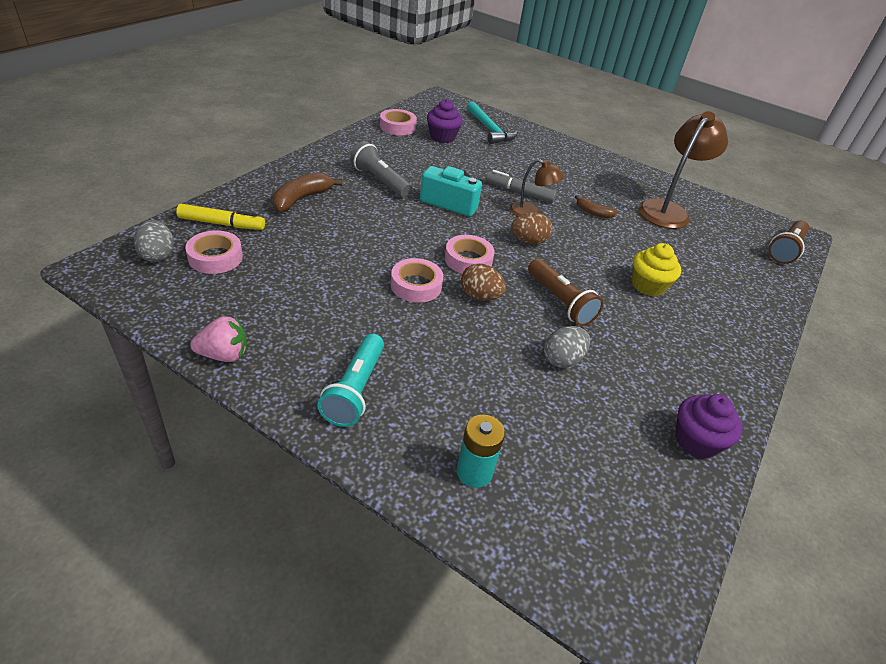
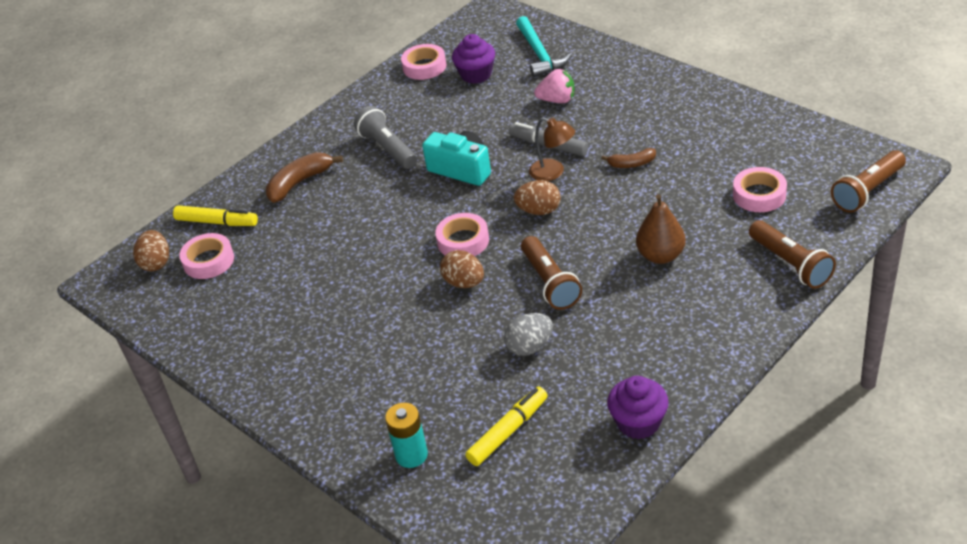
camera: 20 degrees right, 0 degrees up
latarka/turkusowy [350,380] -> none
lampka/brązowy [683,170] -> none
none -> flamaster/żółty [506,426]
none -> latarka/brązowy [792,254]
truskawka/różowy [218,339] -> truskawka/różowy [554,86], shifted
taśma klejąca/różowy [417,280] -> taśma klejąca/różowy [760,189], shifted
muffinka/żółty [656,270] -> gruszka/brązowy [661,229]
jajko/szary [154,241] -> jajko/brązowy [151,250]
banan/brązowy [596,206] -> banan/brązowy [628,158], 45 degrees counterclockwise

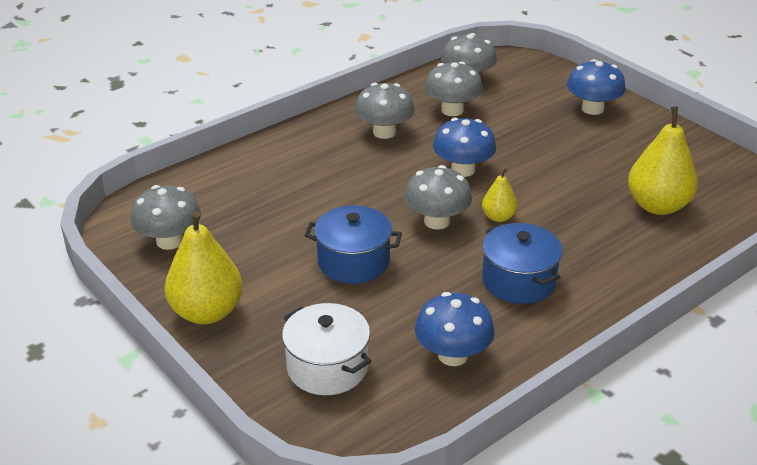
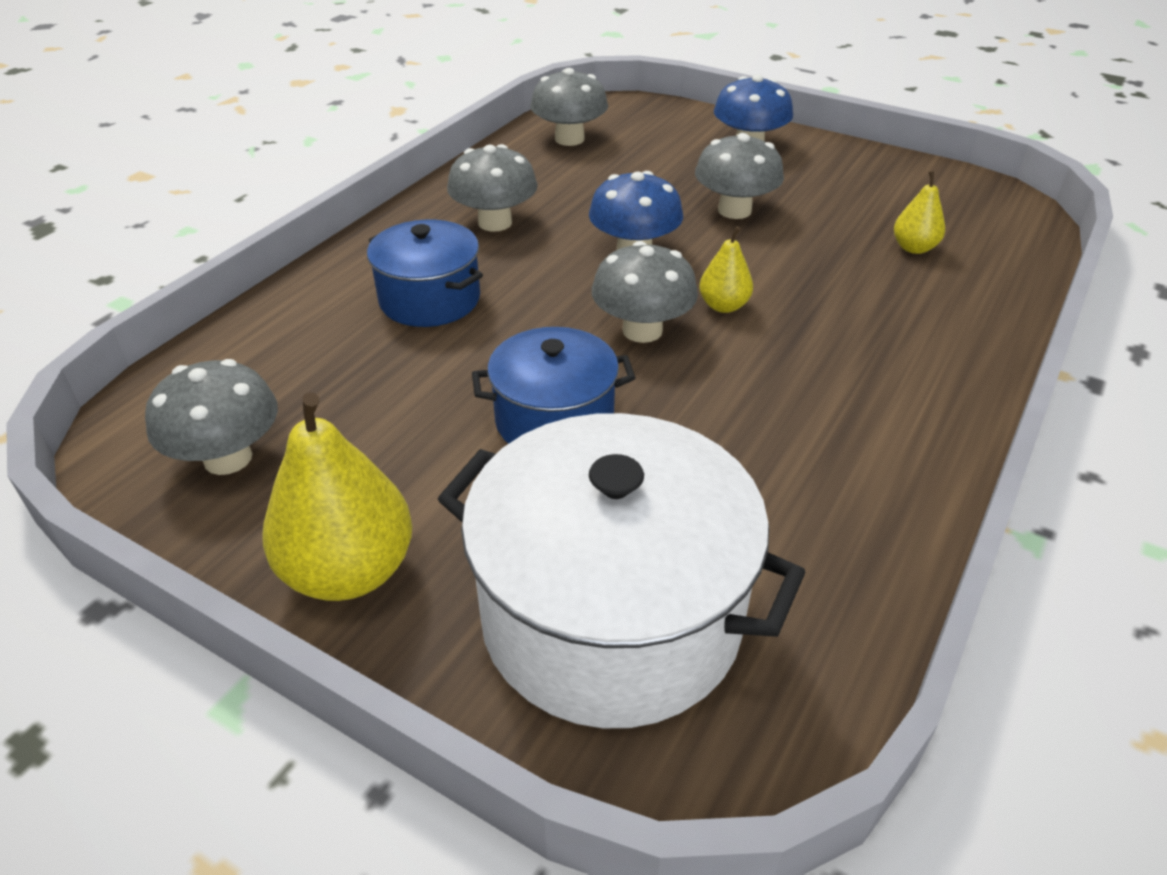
camera: 20 degrees left, 5 degrees up
grzyb/niebieski [455,329] -> none
grzyb/szary [454,89] -> grzyb/szary [739,176], shifted
garnek/niebieski [522,263] -> garnek/niebieski [425,273], shifted
garnek/biały [326,349] -> garnek/biały [622,570], x1.76
gruszka/żółty [663,160] -> gruszka/żółty [919,212], x0.52

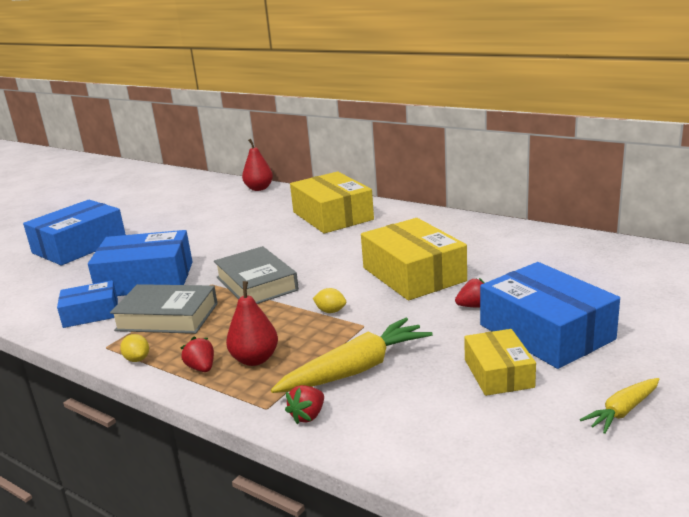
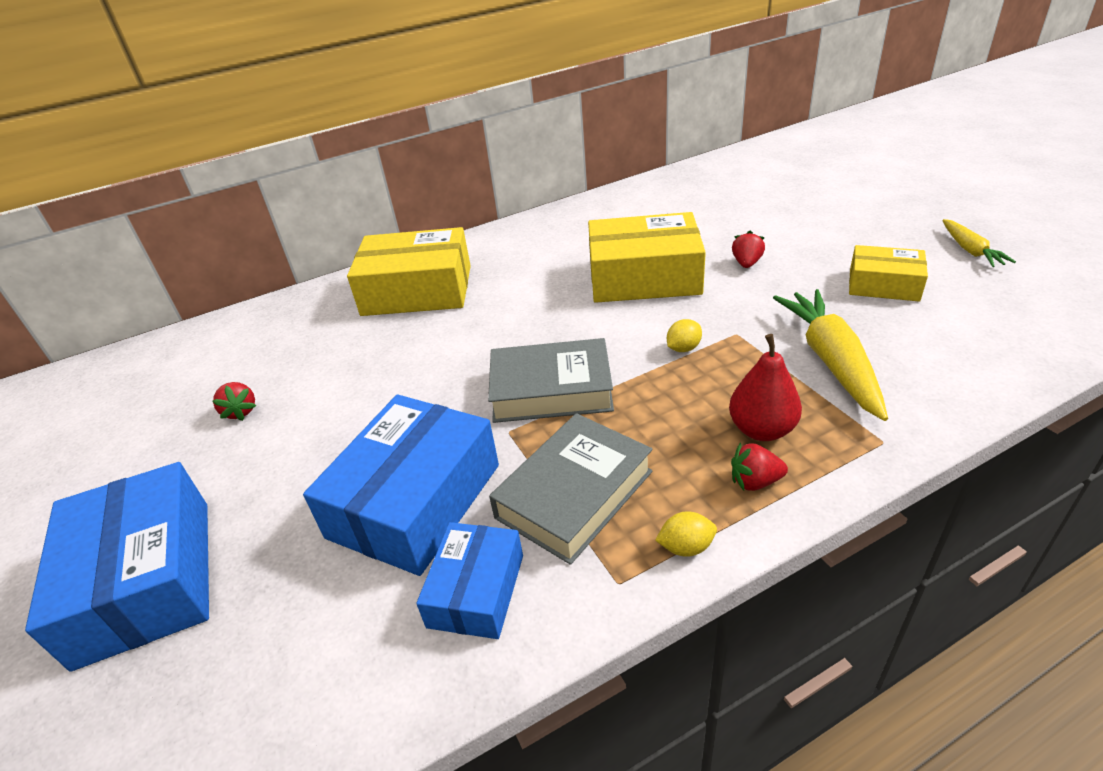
camera: 60 degrees left, 15 degrees up
gruszka/czerwony [257,165] -> none
pudełko/niebieski [550,315] -> none
truskawka/czerwony [304,405] -> truskawka/czerwony [234,401], shifted

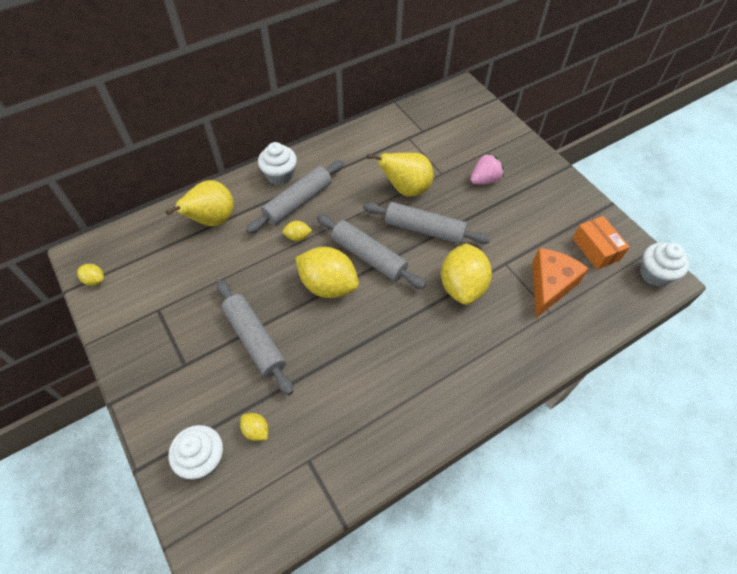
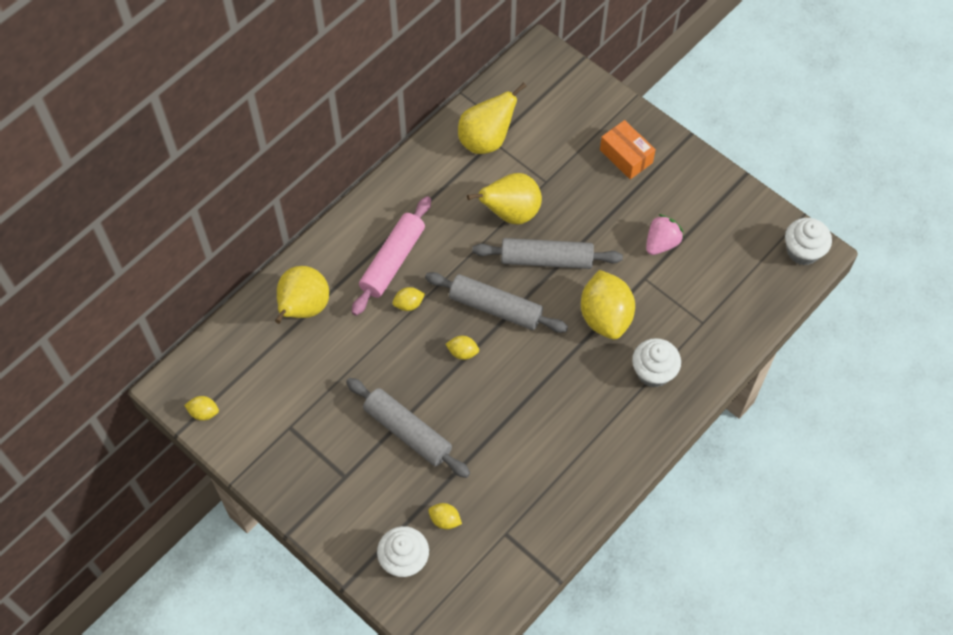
camera: 15 degrees left, 5 degrees up
ser/pomarańczowy [560,283] -> none
none -> gruszka/żółty [492,118]
muffinka/biały [277,163] -> muffinka/biały [656,362], shifted
truskawka/różowy [487,169] -> truskawka/różowy [665,234], shifted
pudełko/pomarańczowy [601,243] -> pudełko/pomarańczowy [628,149], shifted
wałek do ciasta/szary [295,197] -> wałek do ciasta/różowy [391,256]
cytryna/żółty [327,272] -> cytryna/żółty [462,348], x0.44

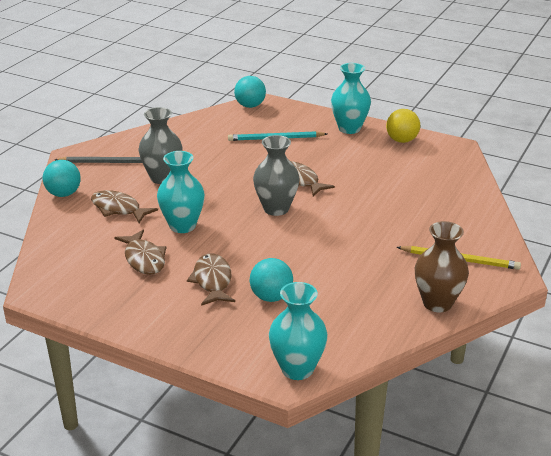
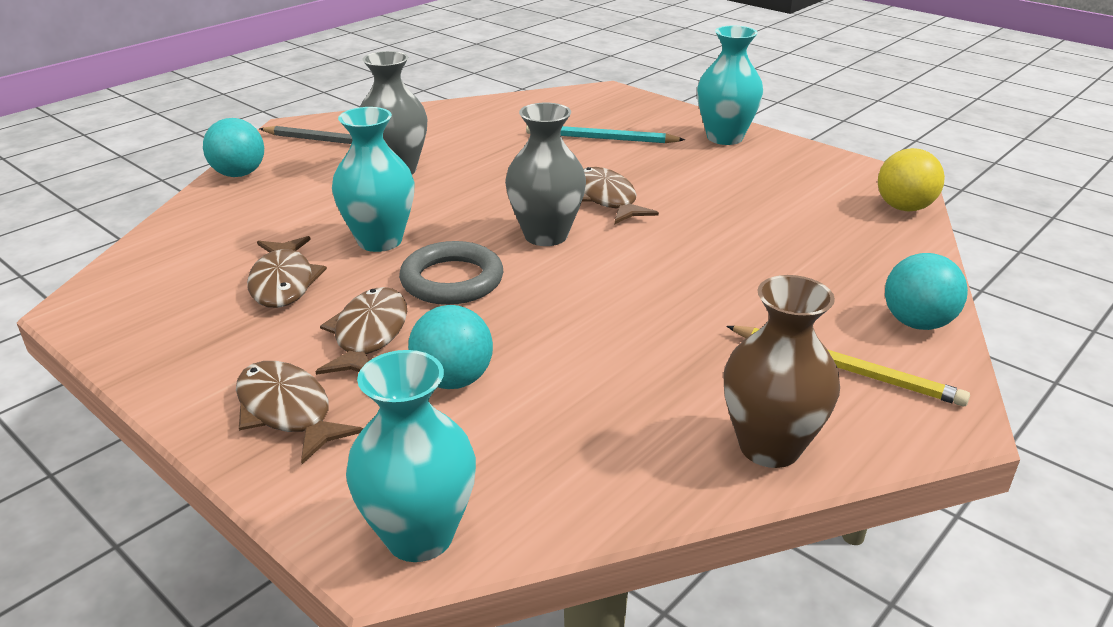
camera: 15 degrees right, 0 degrees up
none -> pierścień/szary [451,273]
ryba/brązowy [124,207] -> ryba/brązowy [300,412], shifted
piłka/turkusowy [250,92] -> piłka/turkusowy [926,291], shifted
piłka/żółty [403,126] -> piłka/żółty [911,179], shifted

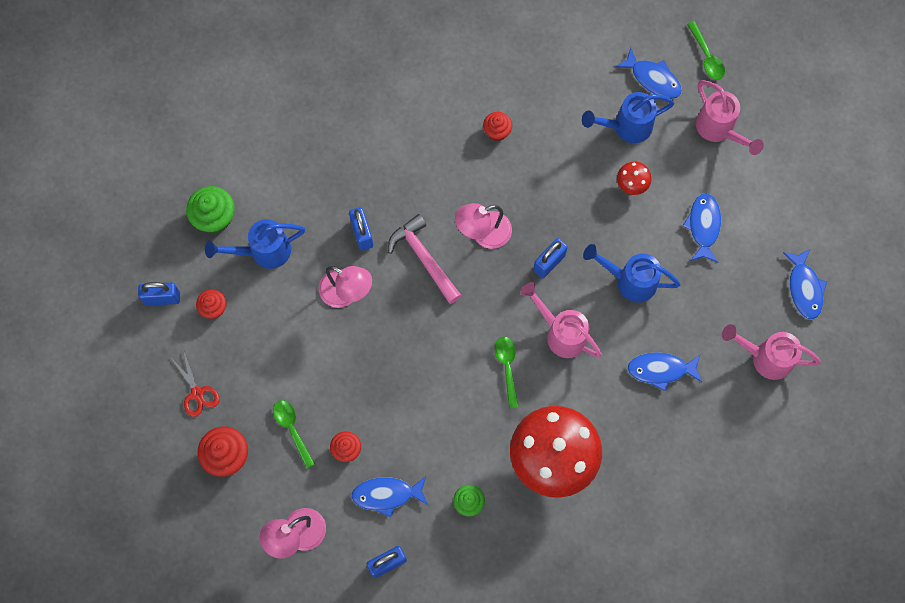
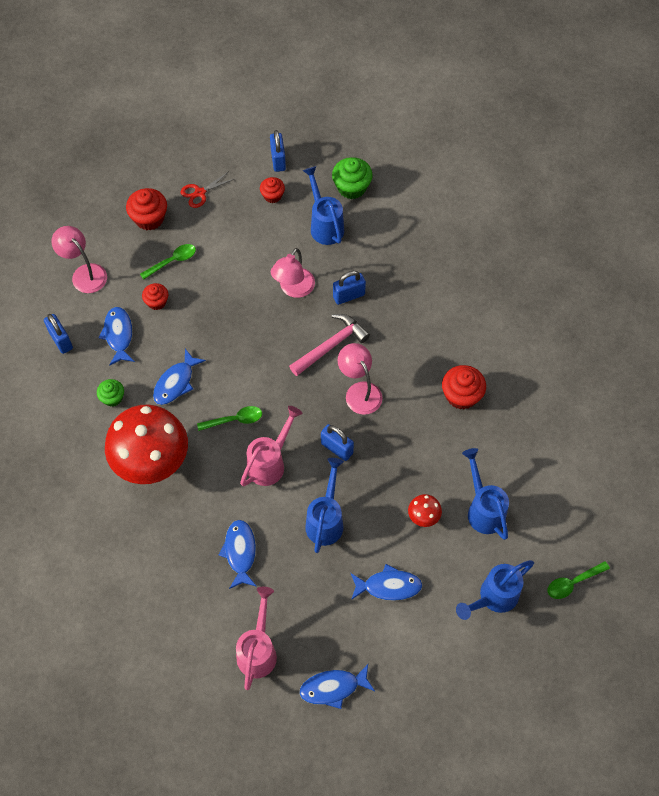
camera: 85 degrees right, 10 degrees down
ryba/niebieski [648,73] -> ryba/niebieski [179,377], shifted
konewka/różowy [730,117] -> konewka/niebieski [495,590]
muffinka/czerwony [497,126] -> muffinka/czerwony [464,387], x1.60

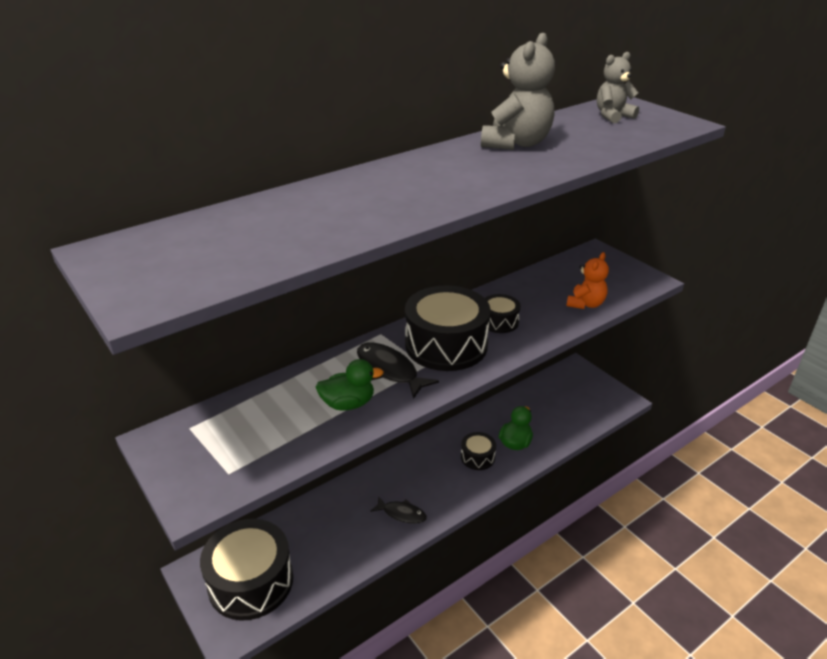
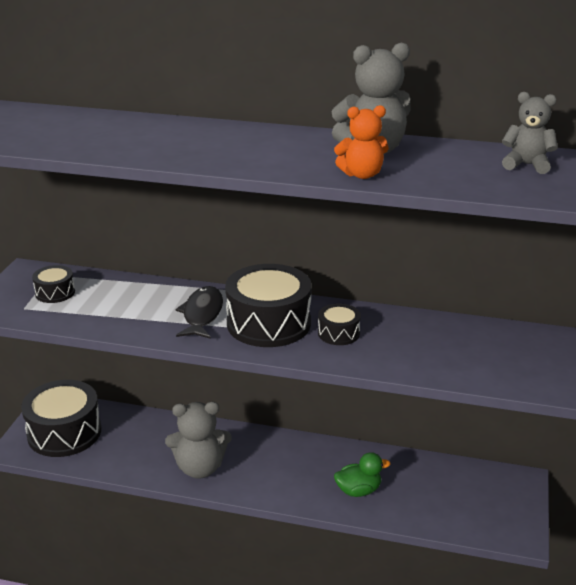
camera: 50 degrees right, 5 degrees down
kaczka/zielony [350,385] -> none
bęben/czarny [478,451] -> bęben/czarny [53,284], shifted
miś/pomarańczowy [588,280] -> miś/pomarańczowy [361,142], shifted
ryba/czarny [398,510] -> miś/szary [198,440]

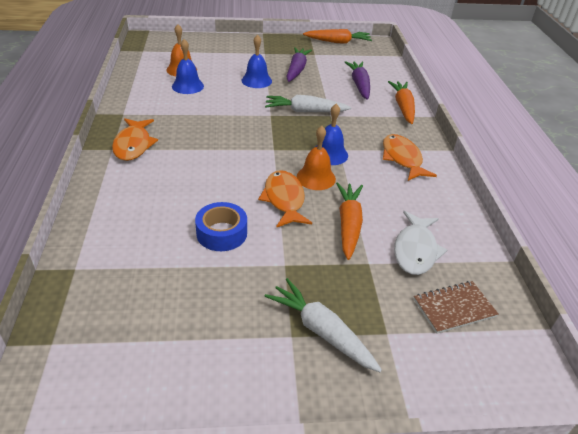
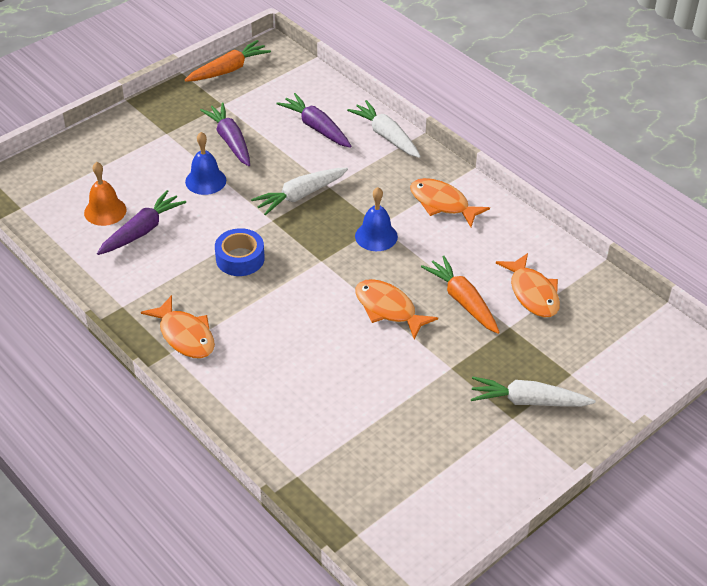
camera: 35 degrees left, 5 degrees up
dzwonek/pomarańczowy [316,158] -> none
zeszyt/brązowy [456,307] -> none
taśma klejąca/niebieski [221,226] -> taśma klejąca/niebieski [240,252], shifted
dzwonek/niebieski [188,66] -> marchewka/fioletowy [141,222]
marchewka/pomarańczowy [401,102] -> marchewka/biały [384,129]
ryba/biały [420,243] -> ryba/pomarańczowy [528,285]

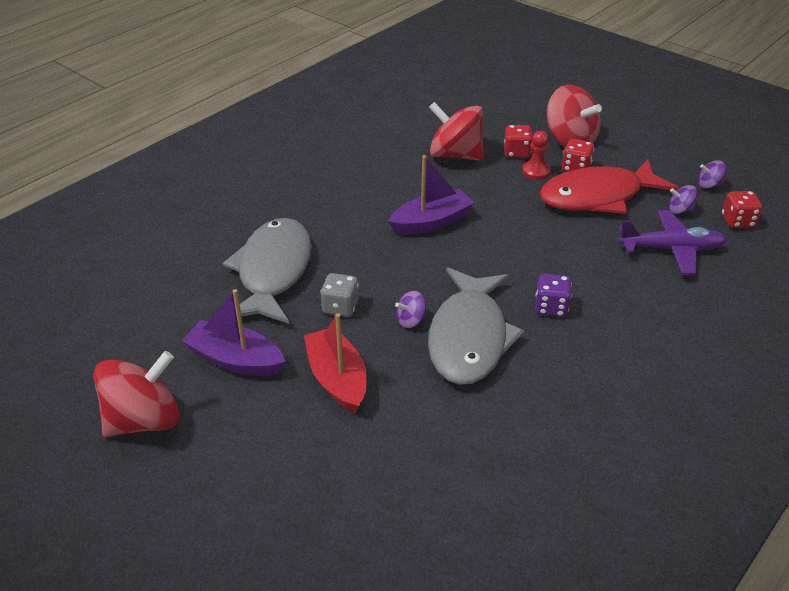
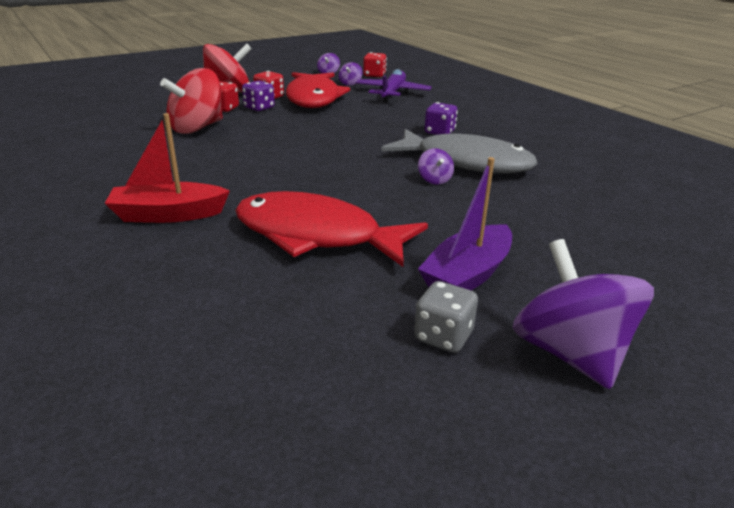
camera: 75 degrees left, 10 degrees down
łódka/fioletowy [431,195] -> none
łódka/czerwony [335,363] -> łódka/czerwony [167,168], shifted
kostka do gry/szary [339,295] -> kostka do gry/szary [446,317], shifted
pionek/czerwony [536,155] -> kostka do gry/fioletowy [258,95]
bączek/czerwony [136,394] -> bączek/fioletowy [583,314]
ryba/szary [267,271] -> ryba/czerwony [331,229]

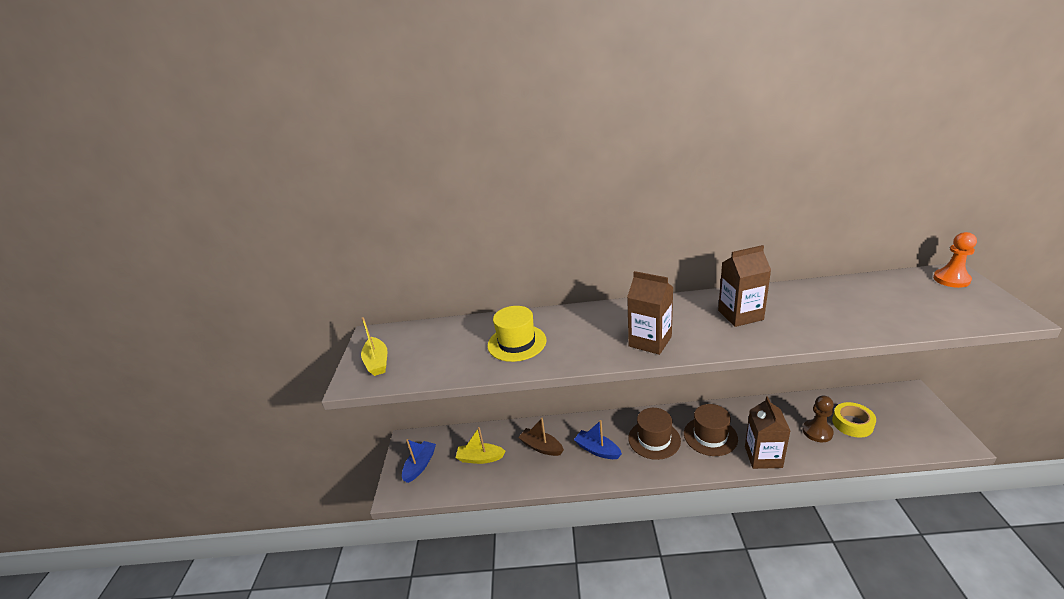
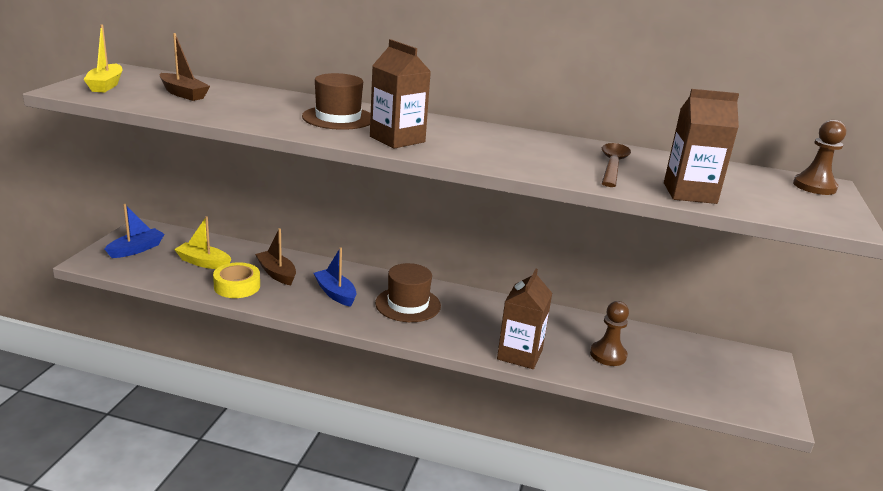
camera: 10 degrees right, 5 degrees down
kapelusz/żółty [516,334] -> none
none -> łódka/brązowy [185,67]
none -> łyżka/brązowy [616,165]
kapelusz/brązowy [711,430] -> kapelusz/brązowy [336,101], shifted
karton mleka/brązowy [744,286] -> karton mleka/brązowy [701,146], shifted
taśma klejąca/żółty [854,420] -> taśma klejąca/żółty [236,280], shifted
pionek/pomarańczowy [955,260] -> pionek/brązowy [819,157]

